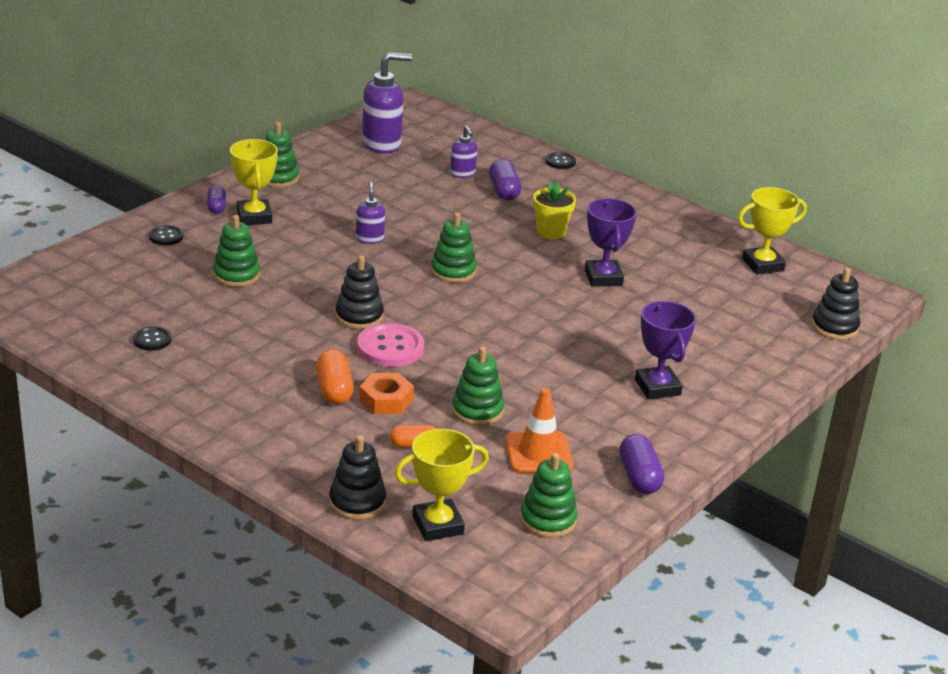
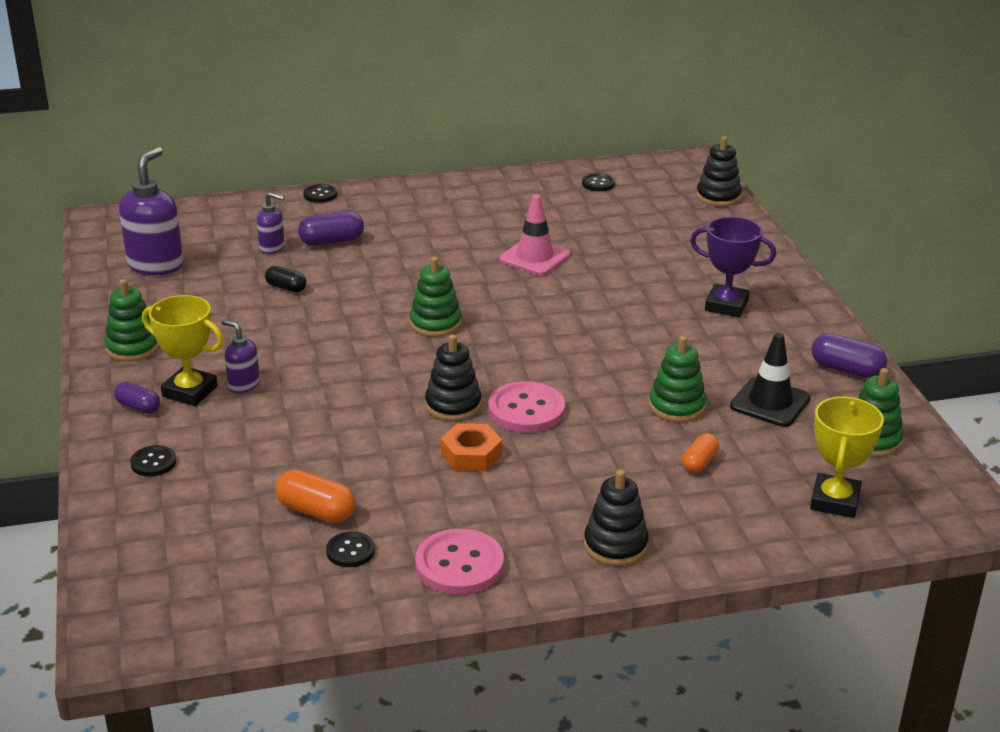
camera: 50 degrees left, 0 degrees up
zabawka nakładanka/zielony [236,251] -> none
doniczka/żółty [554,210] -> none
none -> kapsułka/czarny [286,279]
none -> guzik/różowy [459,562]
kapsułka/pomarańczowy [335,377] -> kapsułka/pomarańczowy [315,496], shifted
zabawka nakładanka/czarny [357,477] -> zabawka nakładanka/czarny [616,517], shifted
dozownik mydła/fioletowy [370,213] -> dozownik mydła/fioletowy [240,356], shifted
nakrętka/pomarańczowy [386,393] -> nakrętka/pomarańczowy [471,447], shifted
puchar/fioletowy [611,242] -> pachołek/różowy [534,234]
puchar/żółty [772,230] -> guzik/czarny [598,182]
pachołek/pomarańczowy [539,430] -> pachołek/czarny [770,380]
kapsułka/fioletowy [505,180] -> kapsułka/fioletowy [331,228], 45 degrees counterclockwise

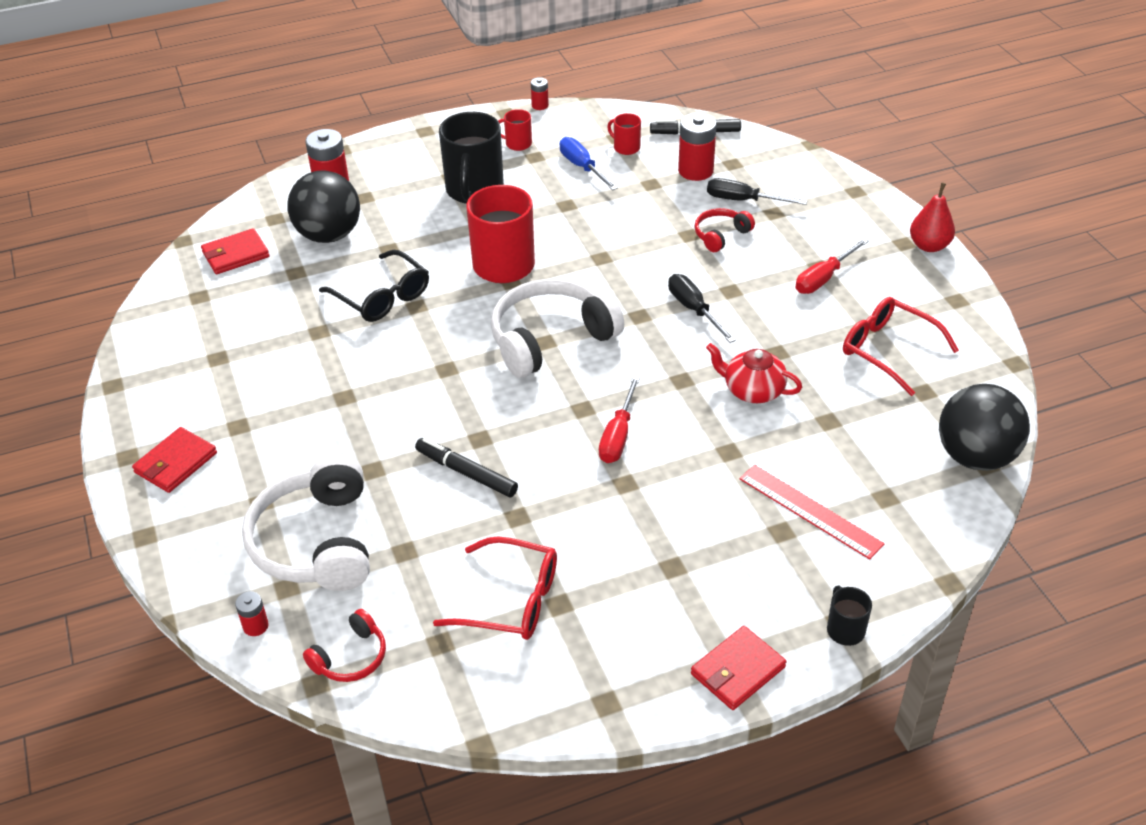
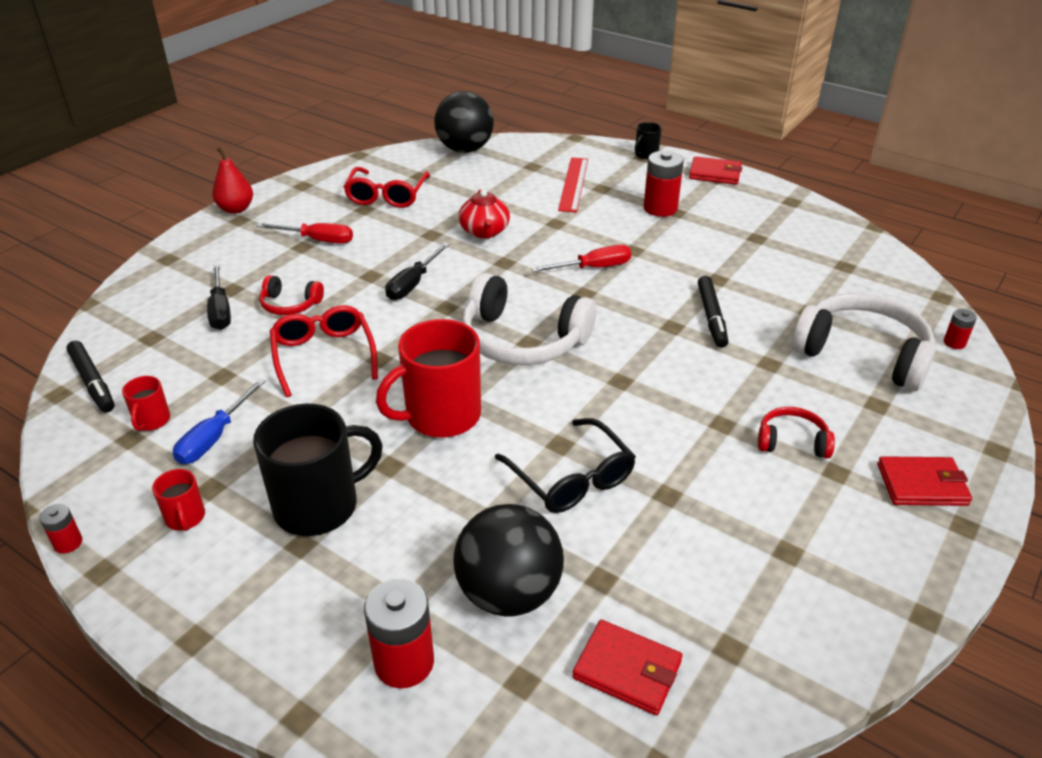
camera: 125 degrees left, 5 degrees down
słuchawki/czerwony [344,645] -> słuchawki/czerwony [796,433], shifted
okulary/czerwony [495,588] -> okulary/czerwony [324,351], shifted
bateria/czerwony [697,147] -> bateria/czerwony [664,184], shifted
słuchawki/biały [306,522] -> słuchawki/biały [863,342], 105 degrees counterclockwise
okulary/czarny [374,286] -> okulary/czarny [565,465], 135 degrees clockwise

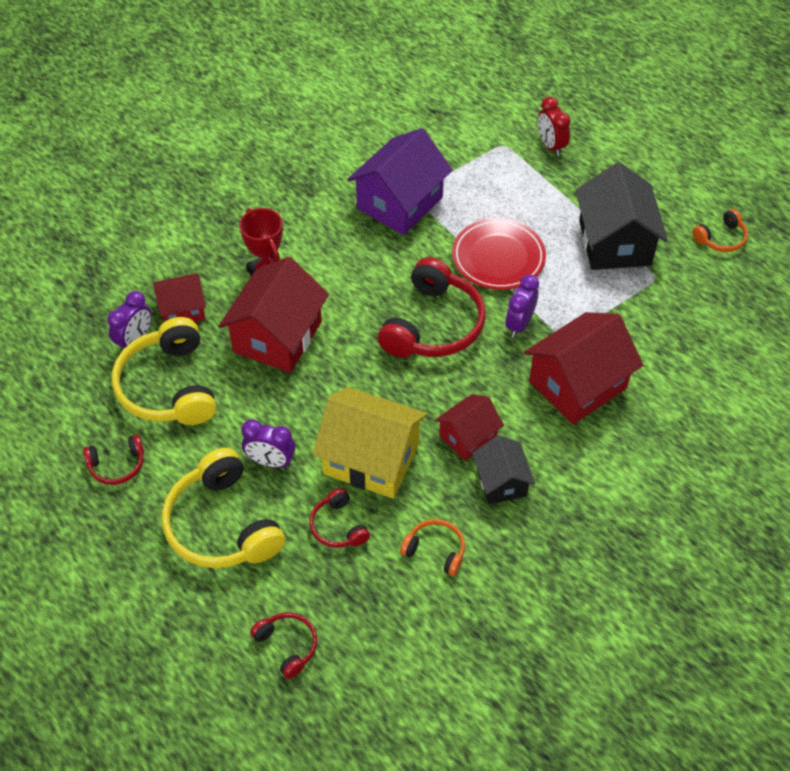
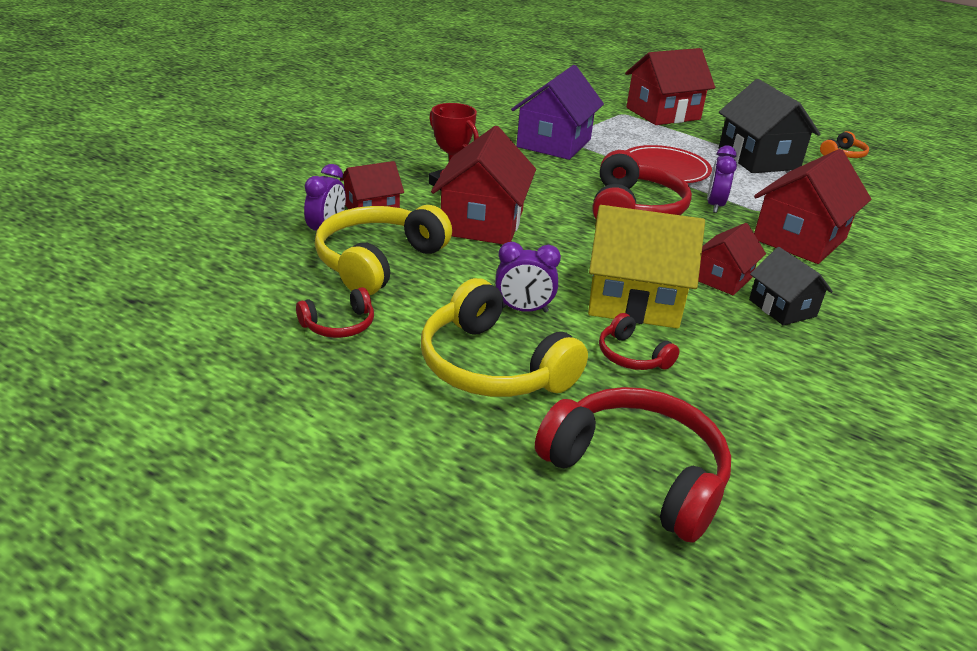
camera: 15 degrees left, 20 degrees down
słuchawki/pomarańczowy [432,547] -> none
budzik/czerwony [554,126] -> domek/czerwony [670,86]
słuchawki/żółty [164,371] -> słuchawki/żółty [383,250], 60 degrees clockwise
słuchawki/czerwony [283,645] -> słuchawki/czerwony [633,465], x2.00

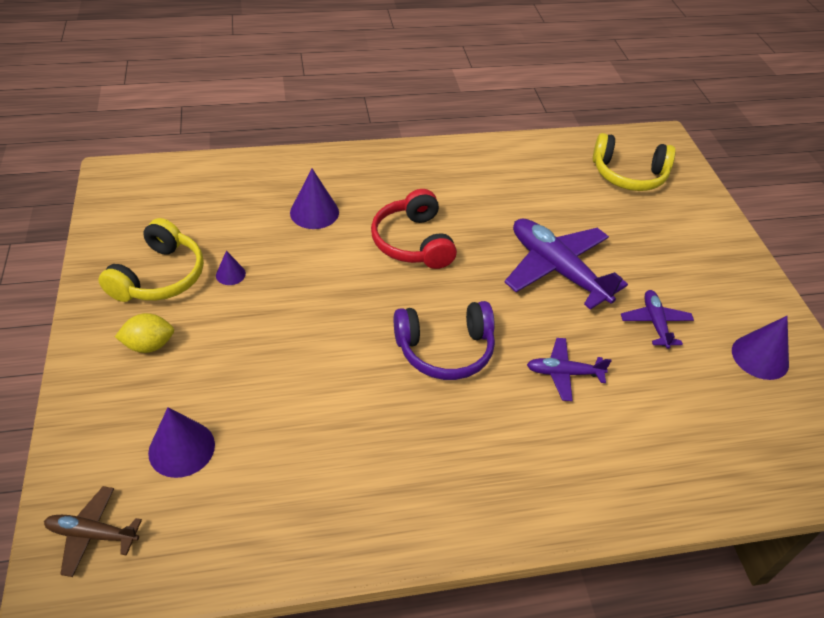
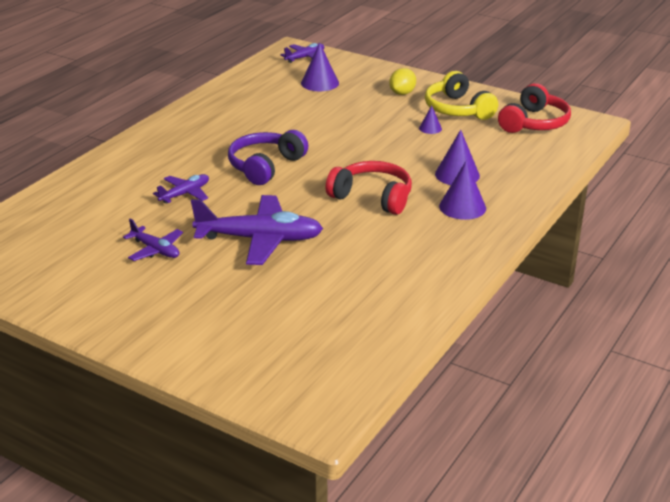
camera: 135 degrees right, 15 degrees down
słuchawki/żółty [634,162] -> none
none -> słuchawki/czerwony [534,108]
stożek/fioletowy [760,348] -> stożek/fioletowy [462,190], shifted
samolot/brązowy [93,531] -> samolot/fioletowy [302,53]

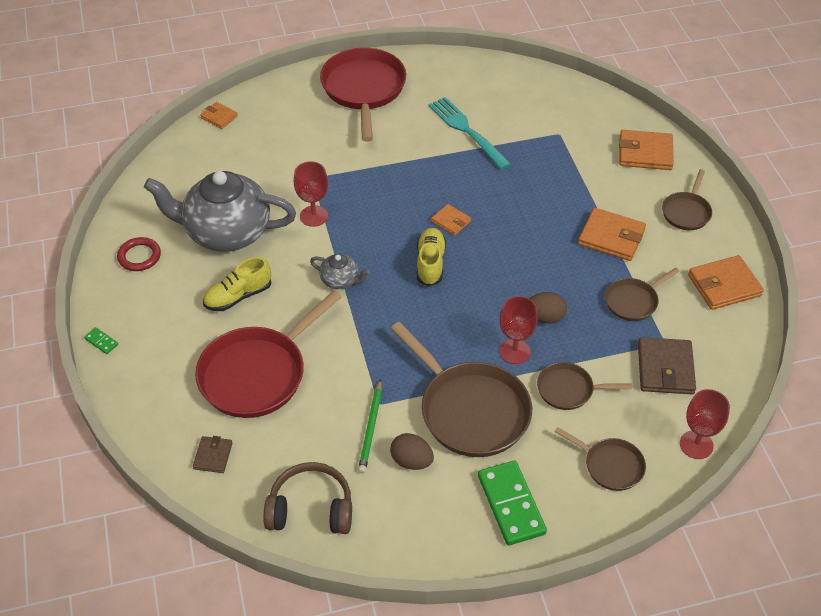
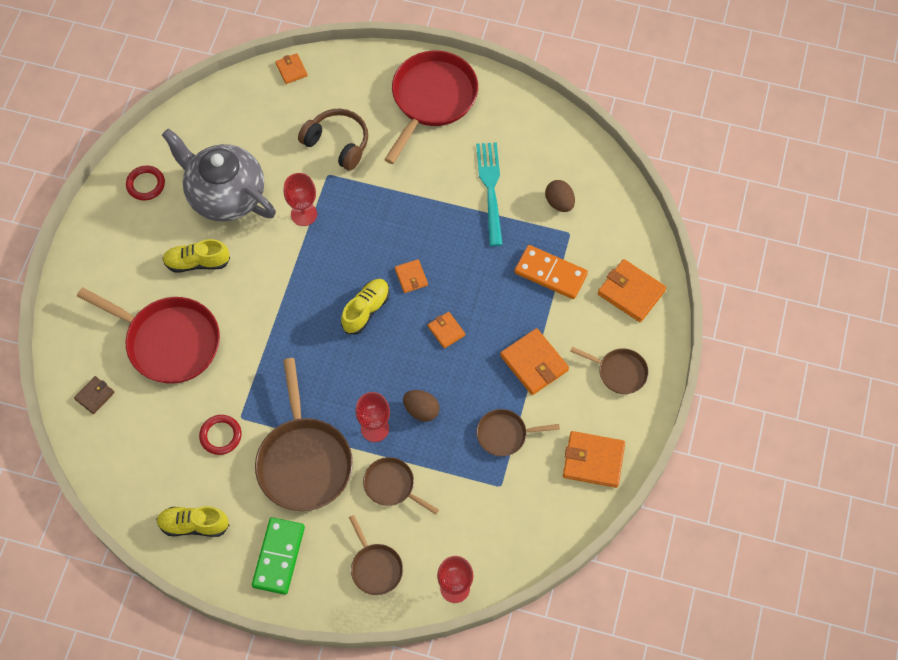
camera: 30 degrees right, 15 degrees up
kostka domina/zielony [101,340] -> none
imbryk/szary [340,271] -> none
portfel/brązowy [667,365] -> none
none -> but/żółty [193,521]
none -> portfel/pomarańczowy [446,330]
none -> kostka domina/pomarańczowy [551,272]
słuchawki/brązowy [307,498] -> słuchawki/brązowy [333,139], shifted
jajko/brązowy [412,451] -> jajko/brązowy [560,196], shifted
ołówek/zielony [370,426] -> pierścień/czerwony [220,435]
patelnia/czerwony [268,354] -> patelnia/czerwony [148,335], 135 degrees counterclockwise
patelnia/brązowy [687,199] -> patelnia/brązowy [609,370], 120 degrees counterclockwise

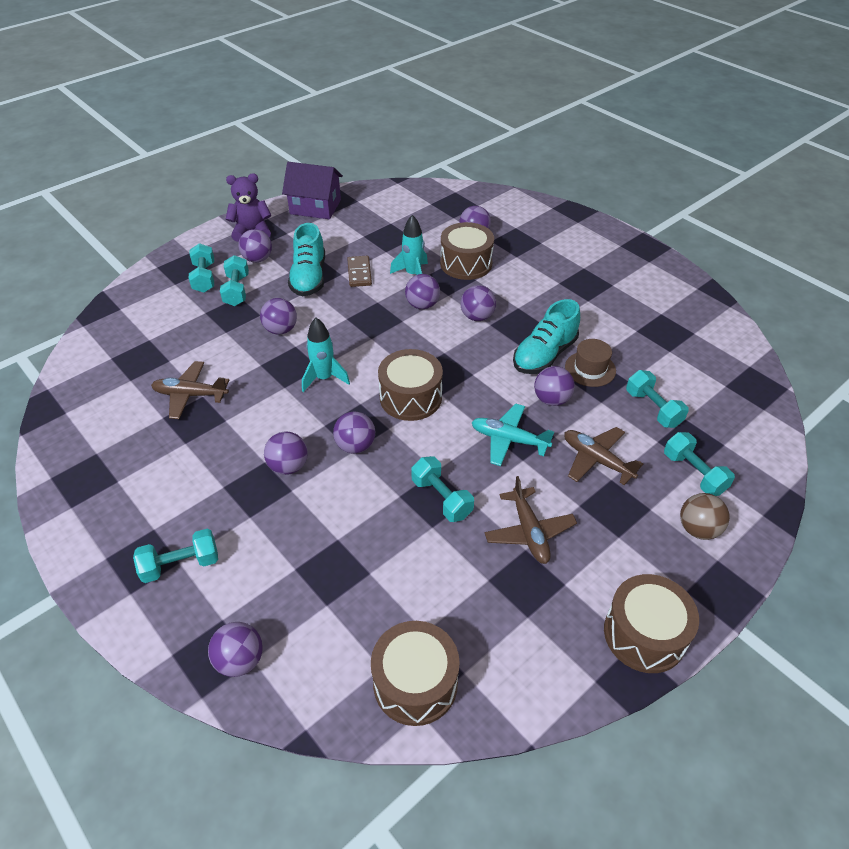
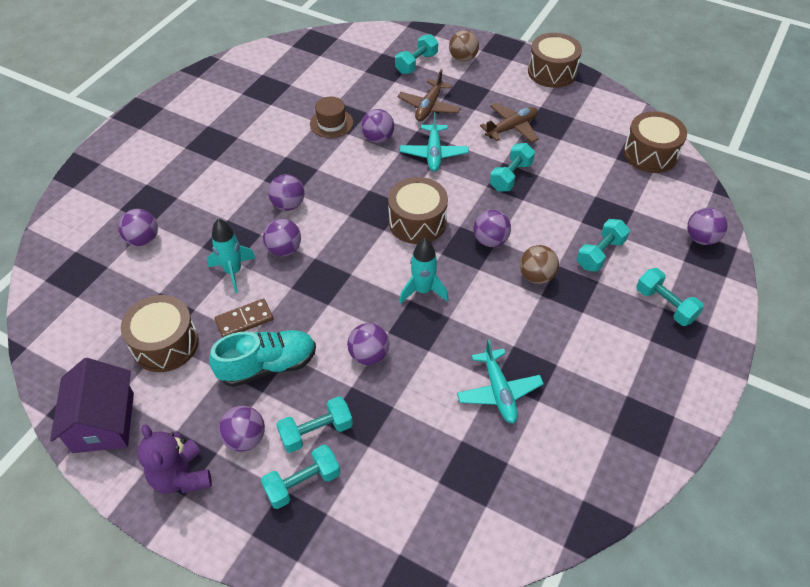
camera: 110 degrees left, 5 degrees up
but/turkusowy [546,336] -> none
bęben/brązowy [467,251] -> bęben/brązowy [160,333], shifted
hantel/turkusowy [657,399] -> hantel/turkusowy [603,245], shifted
samolot/brązowy [190,390] -> samolot/turkusowy [500,381]
piłka/fioletowy [286,453] -> piłka/brązowy [539,264]

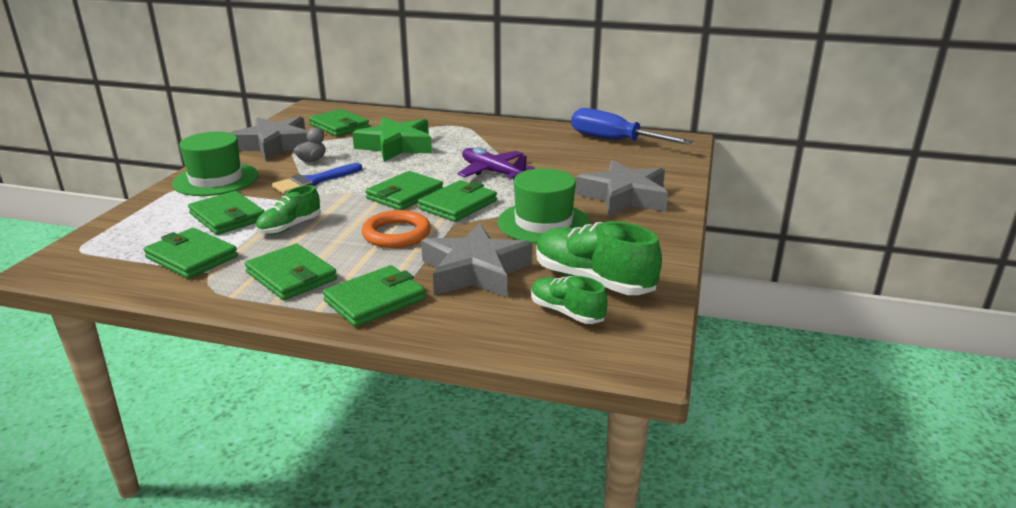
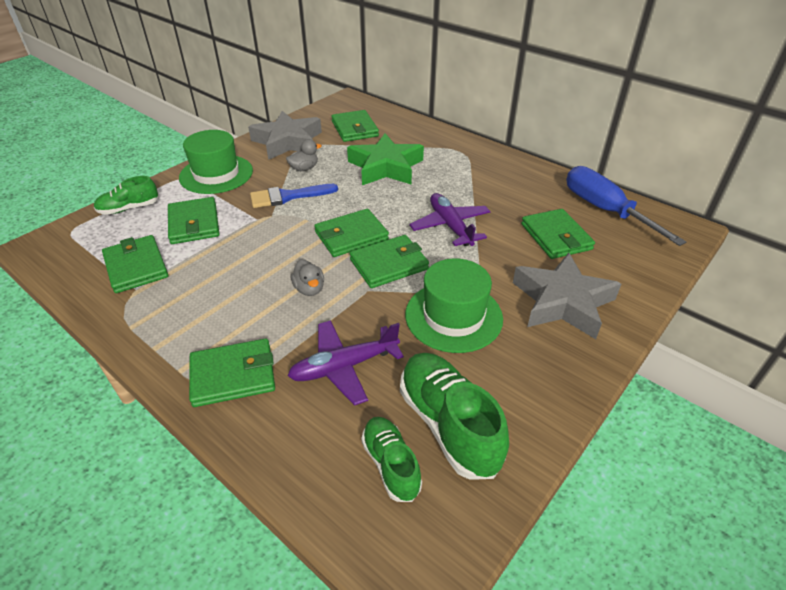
camera: 25 degrees right, 15 degrees up
portfel/zielony [291,272] -> portfel/zielony [558,234], shifted
but/zielony [288,209] -> but/zielony [126,195], shifted
pierścień/pomarańczowy [396,229] -> kaczka/szary [307,277]
gwiazda/szary [477,260] -> samolot/fioletowy [346,363]

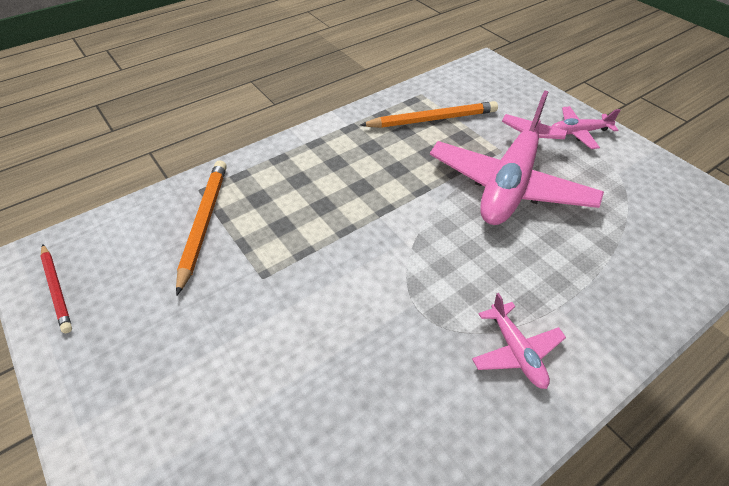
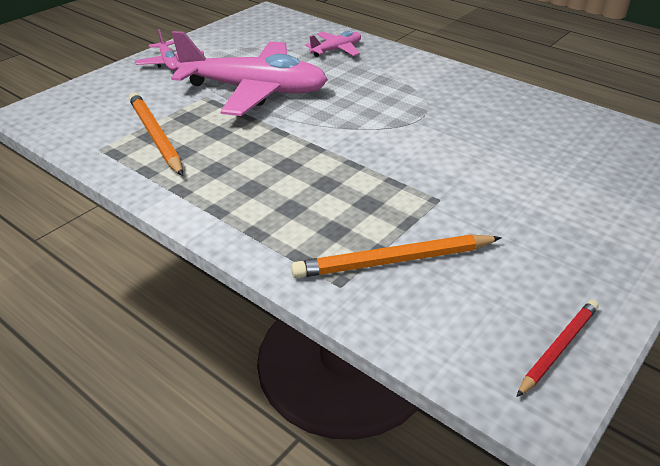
camera: 105 degrees left, 10 degrees down
samolot/różowy [519,341] -> samolot/różowy [333,44], shifted

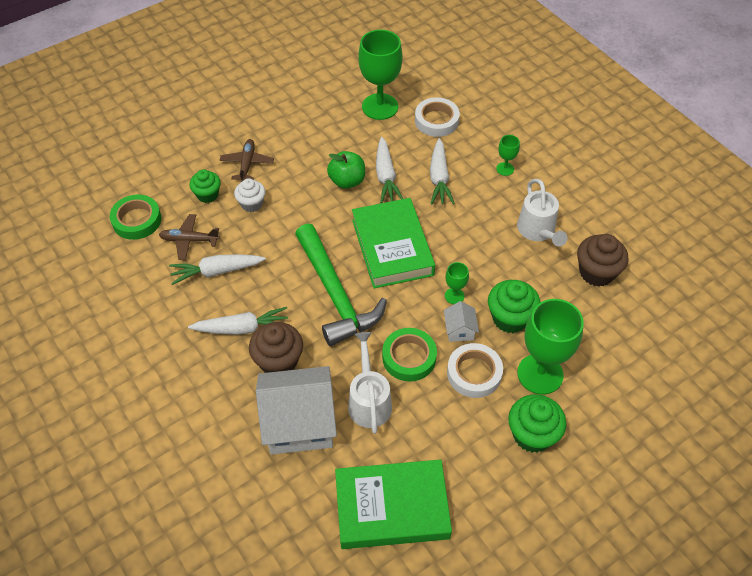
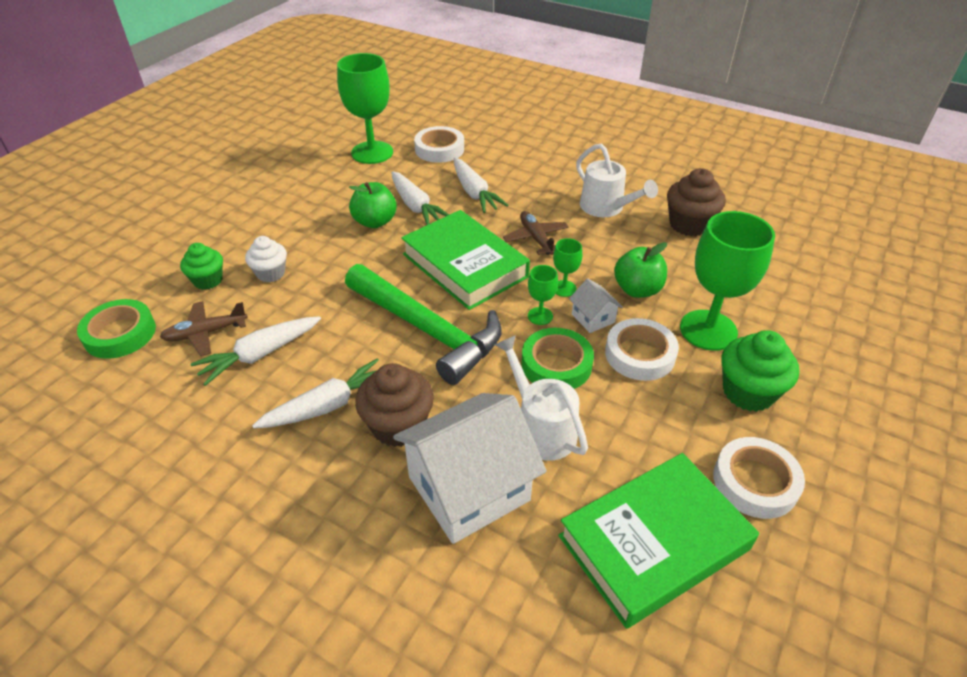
camera: 25 degrees left, 10 degrees down
none -> taśma klejąca/biały [759,478]
samolot/brązowy [247,160] -> samolot/brązowy [536,233], shifted
kielich/zielony [508,155] -> kielich/zielony [543,295], shifted
muffinka/zielony [514,306] -> jabłko/zielony [640,270]

